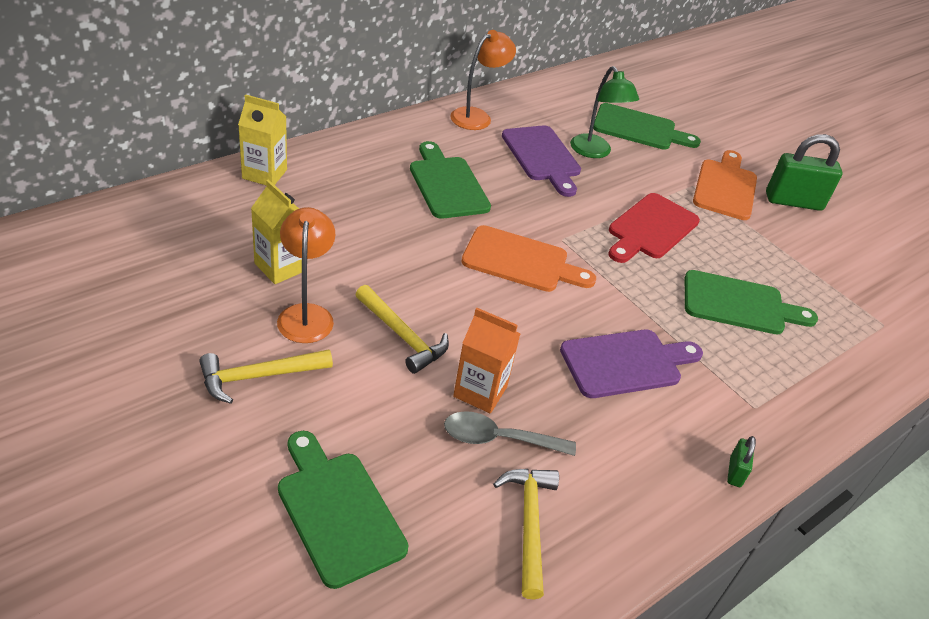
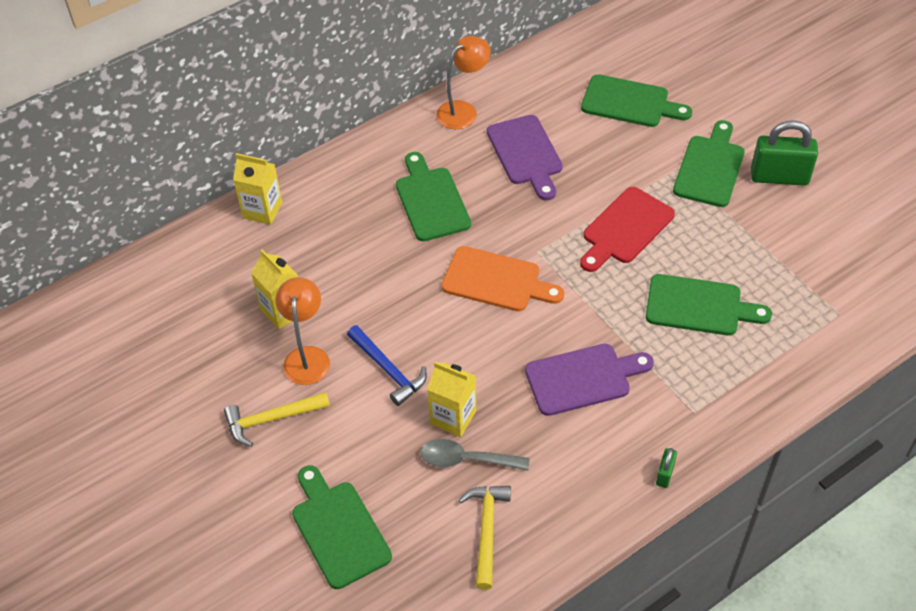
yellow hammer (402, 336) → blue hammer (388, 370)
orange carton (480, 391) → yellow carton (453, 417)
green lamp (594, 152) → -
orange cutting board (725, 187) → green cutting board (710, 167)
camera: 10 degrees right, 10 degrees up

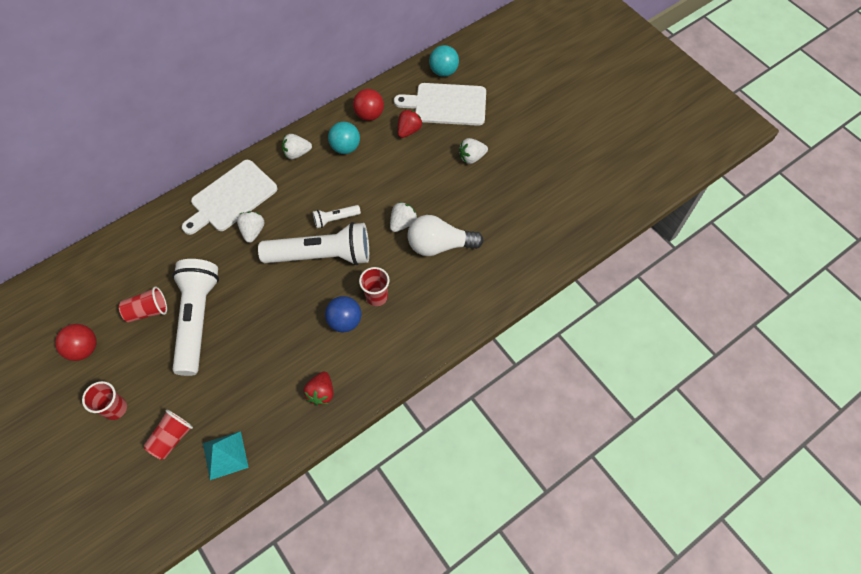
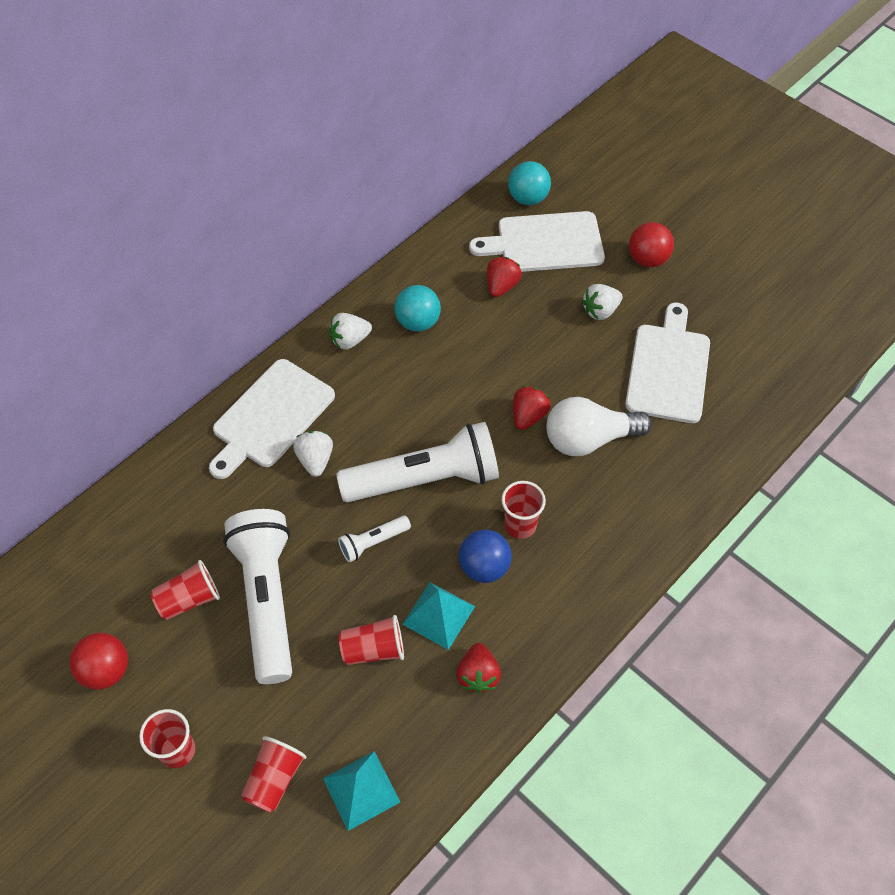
white flashlight (335, 219) → white flashlight (373, 542), moved
red ball (369, 115) → red ball (647, 259), moved
white strawberry (402, 223) → red strawberry (528, 416)
- → red cup (373, 649)
- → turquoise pyramid (438, 615)
- → white cutting board (668, 369)
camera: 10 degrees left, 5 degrees down

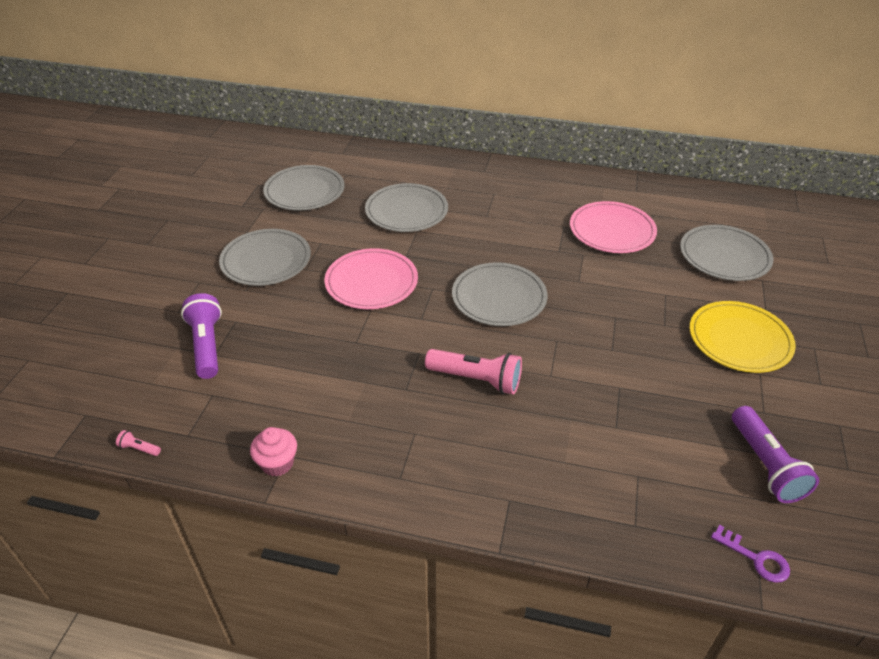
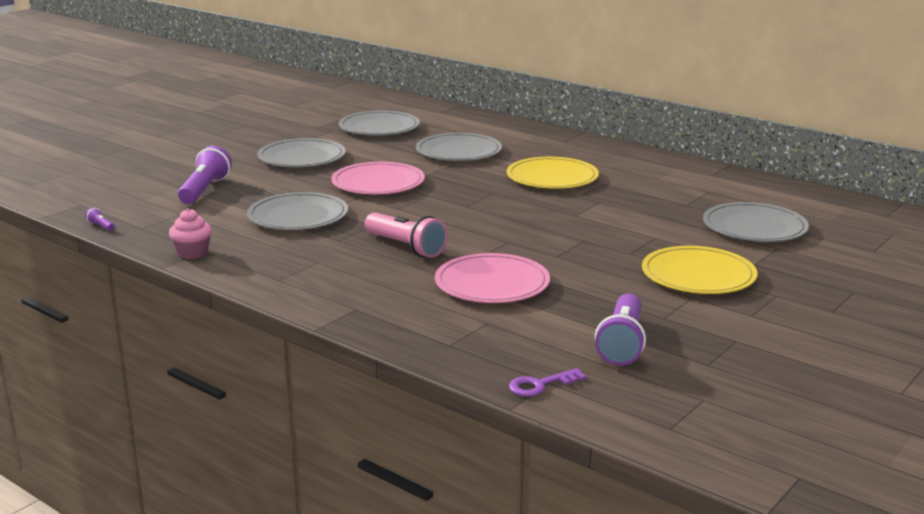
pink flashlight (139, 448) → purple flashlight (101, 226)
grey plate (499, 297) → grey plate (298, 216), moved
pink plate (612, 230) → pink plate (492, 283), moved
purple key (756, 558) → purple key (540, 385), 90 degrees clockwise
- → yellow plate (552, 177)
camera: 25 degrees right, 20 degrees down

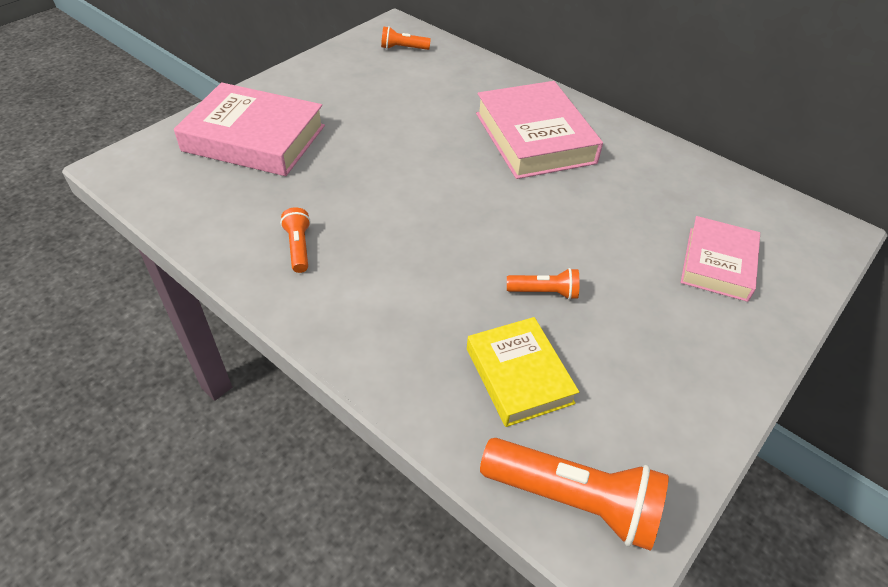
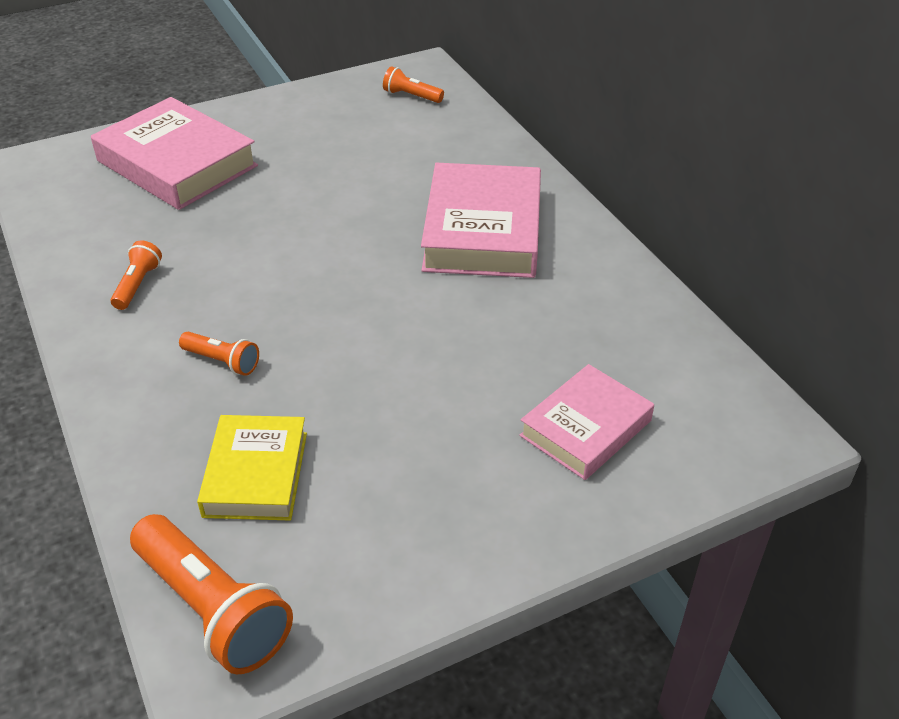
orange flashlight (544, 292) → orange flashlight (222, 361), moved
camera: 25 degrees right, 5 degrees down

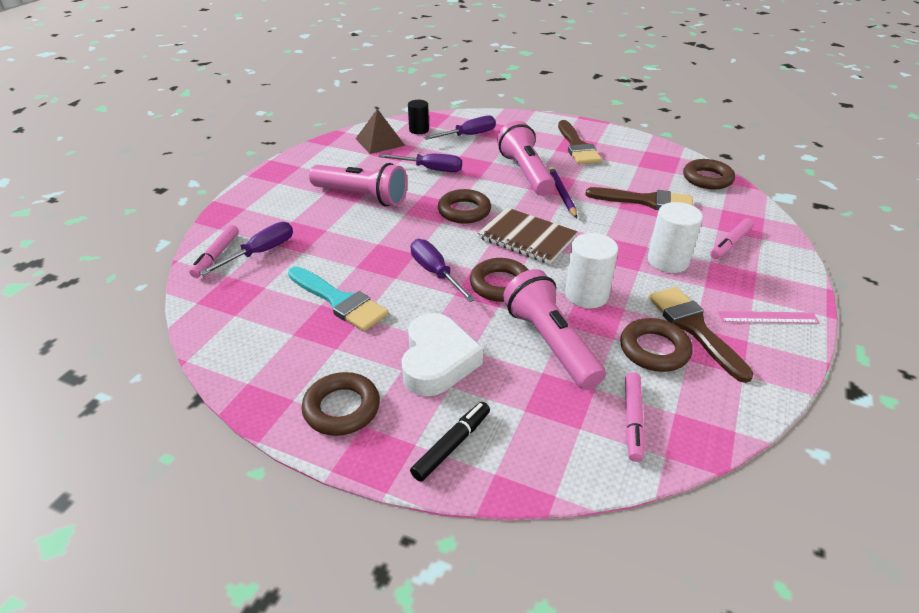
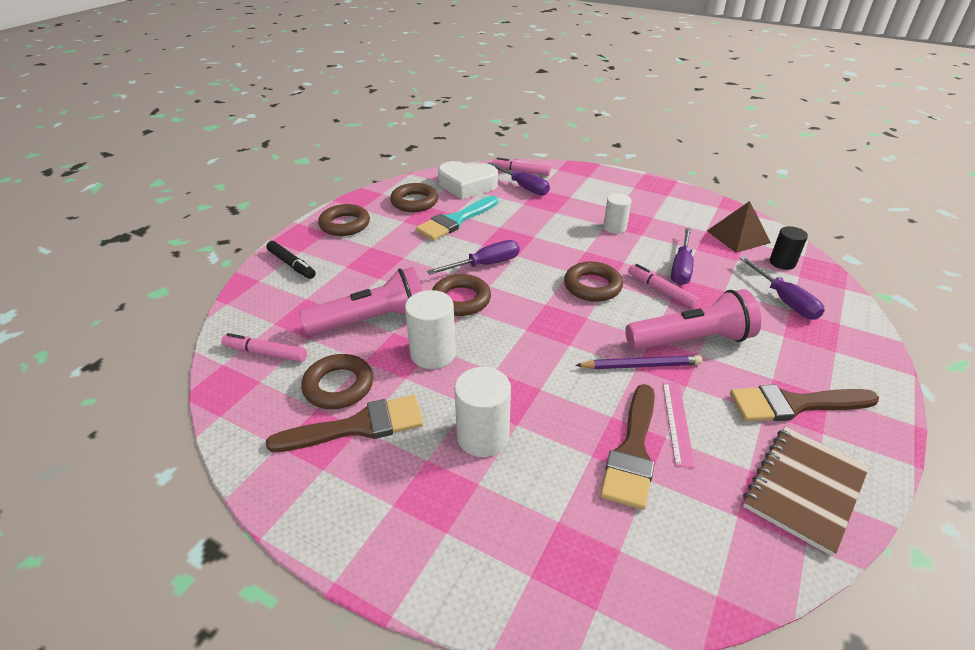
pink flashlight (362, 196) → white cylinder (614, 227)
white heart (437, 361) → white heart (467, 185), moved
brown notebook (526, 238) → brown notebook (804, 489), moved
brown ring (707, 179) → brown ring (414, 202), moved
pink marker (730, 243) → pink marker (661, 291), moved
pink ruler (767, 317) → pink ruler (677, 422), moved
camera: 95 degrees right, 0 degrees up

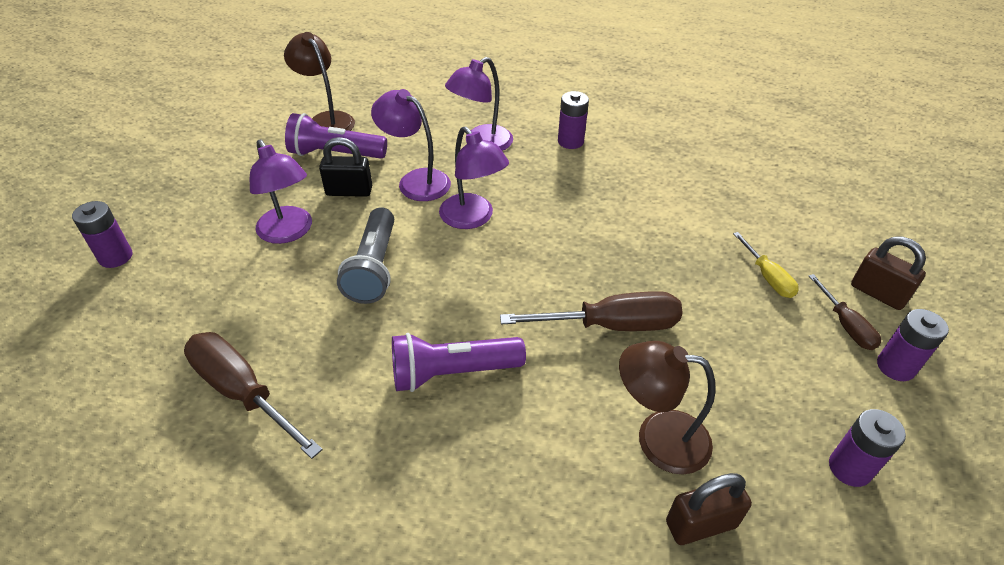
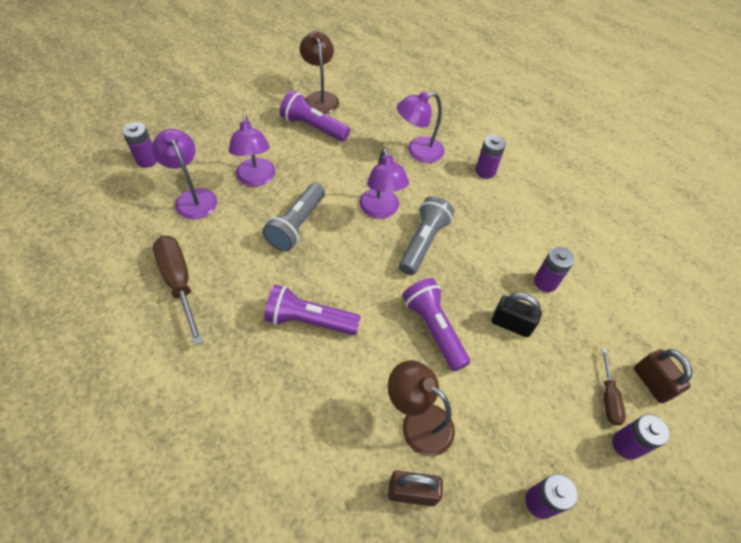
black padlock (349, 191) → black padlock (511, 324), moved
purple lamp (416, 181) → purple lamp (193, 197), moved
brown screwdriver (612, 325) → purple flashlight (433, 329)
yellow screwdriver (768, 277) → -
- → grey flashlight (423, 242)
- → purple battery (545, 282)
camera: 20 degrees right, 10 degrees up

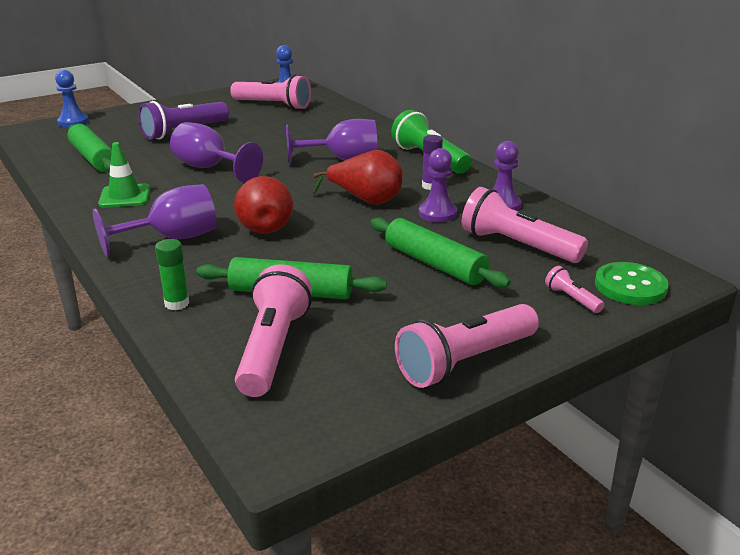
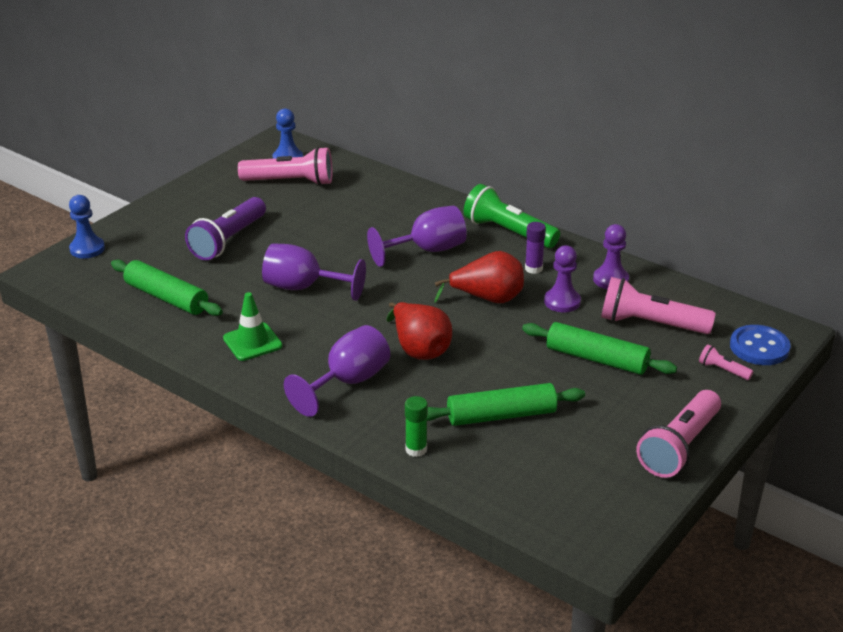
pink flashlight (273, 348) → -
green button (630, 286) → blue button (759, 347)
camera: 20 degrees left, 5 degrees up

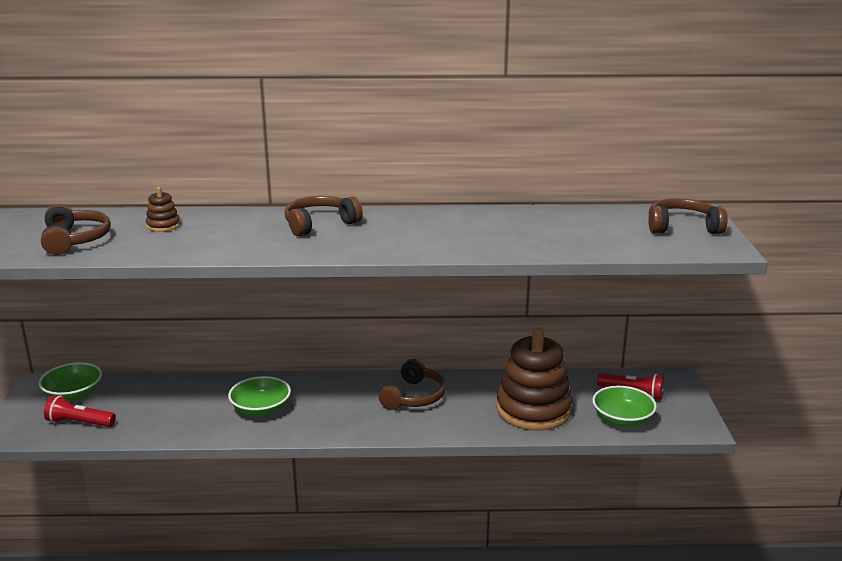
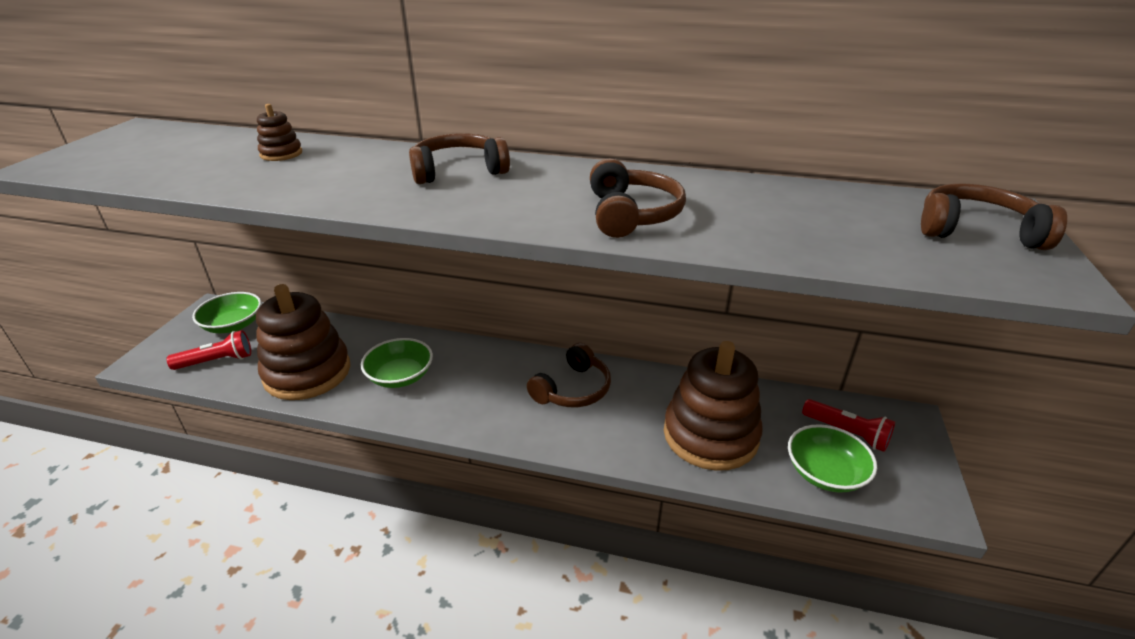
brown headphones (75, 240) → brown headphones (631, 214), moved
red flashlight (79, 423) → red flashlight (216, 361), 135 degrees clockwise
- → brown stacking toy (307, 372)
camera: 15 degrees right, 10 degrees up

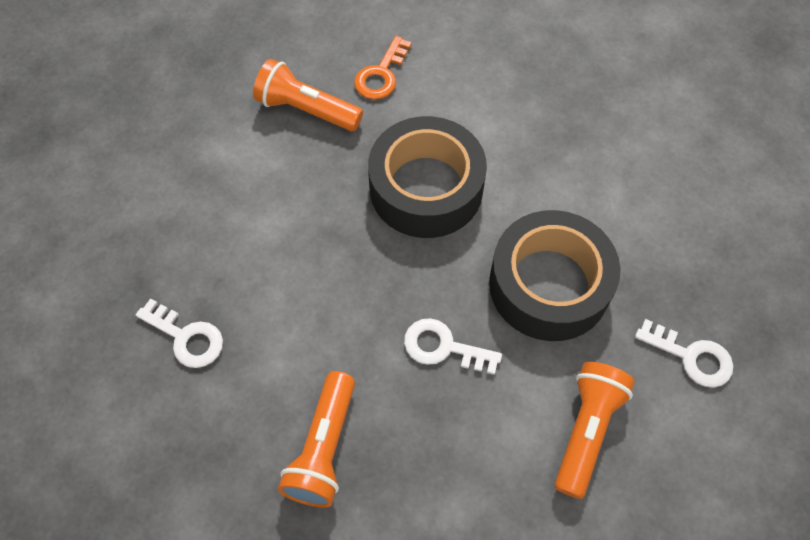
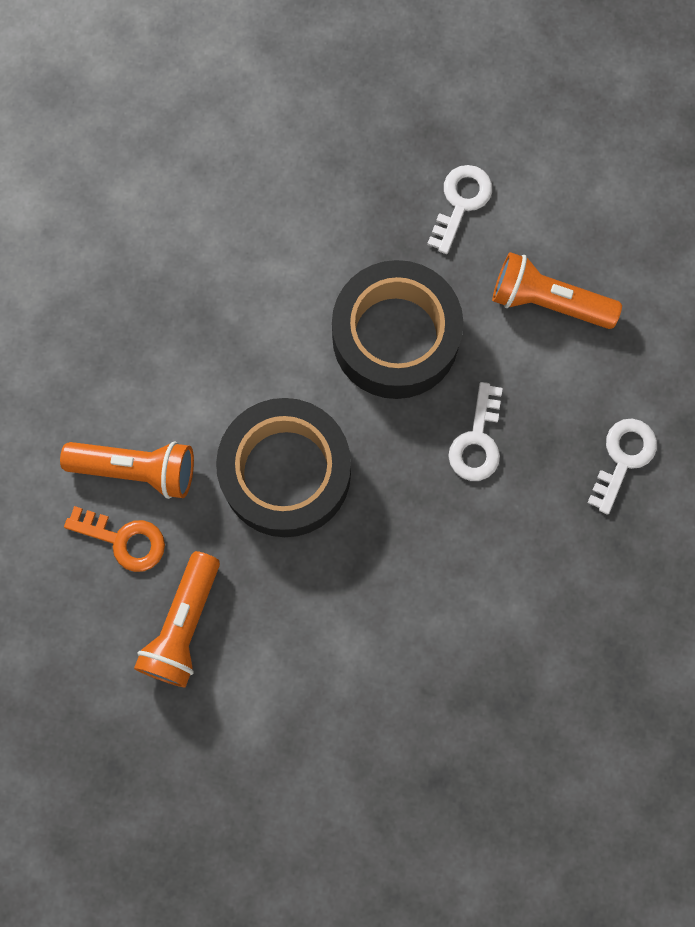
white key (186, 337) → white key (623, 458), moved
orange flashlight (323, 448) → orange flashlight (137, 469), moved
camera: 95 degrees left, 15 degrees up

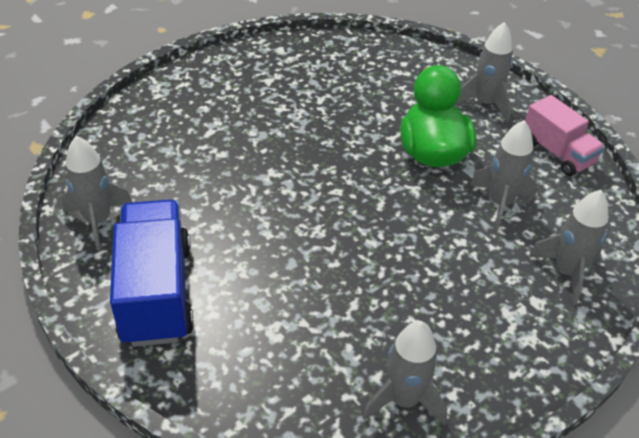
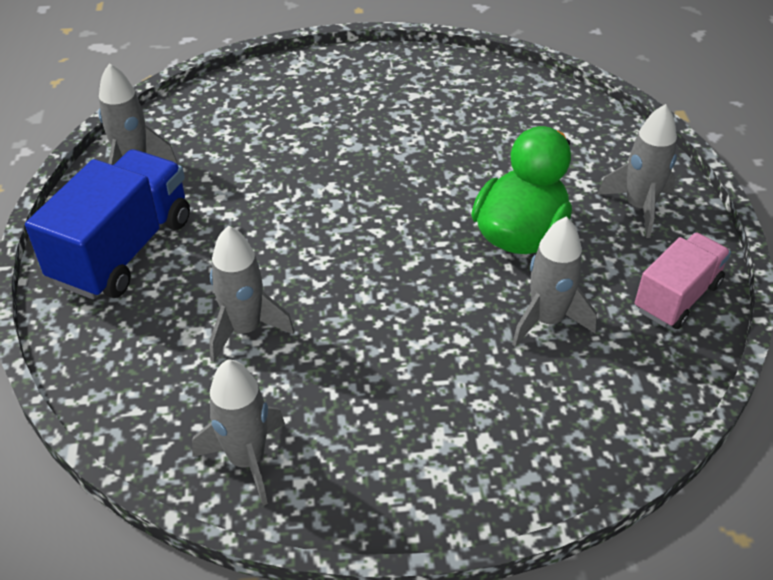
pink truck (557, 153) → pink truck (676, 297), 135 degrees counterclockwise
grey rocket (566, 272) → grey rocket (245, 329), moved
camera: 35 degrees right, 0 degrees up

